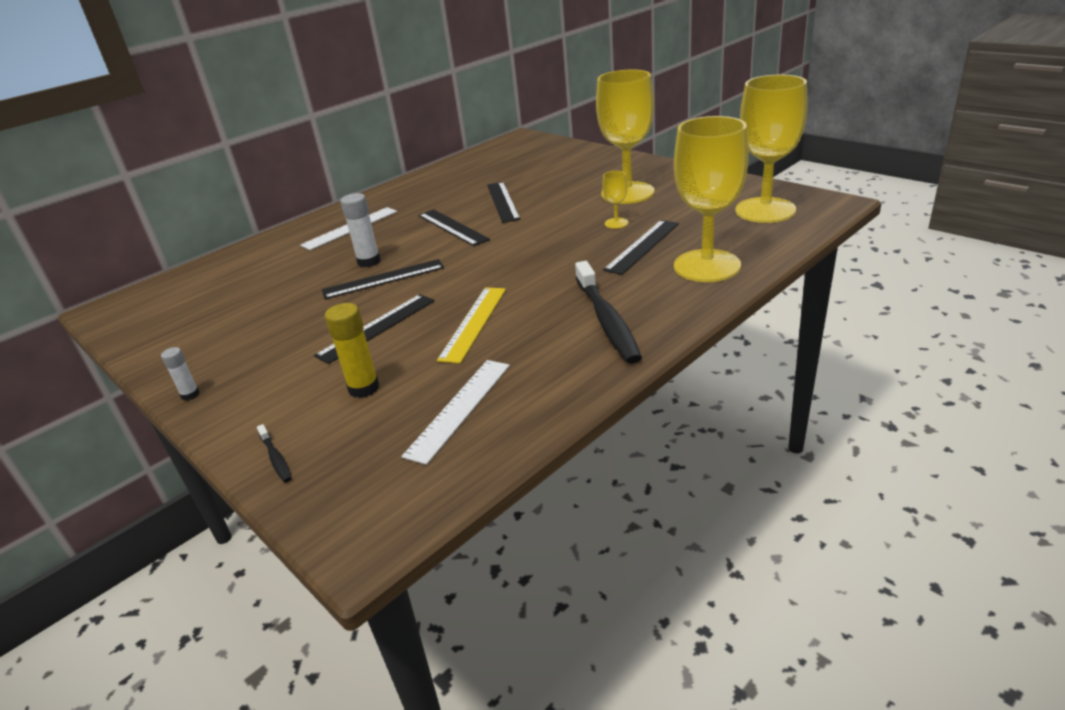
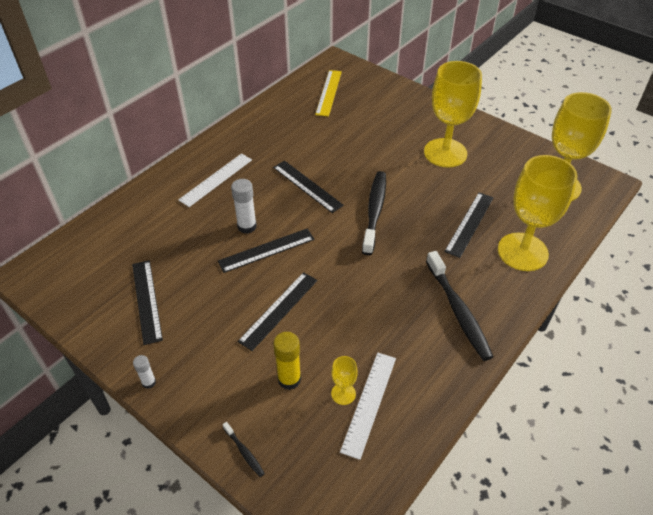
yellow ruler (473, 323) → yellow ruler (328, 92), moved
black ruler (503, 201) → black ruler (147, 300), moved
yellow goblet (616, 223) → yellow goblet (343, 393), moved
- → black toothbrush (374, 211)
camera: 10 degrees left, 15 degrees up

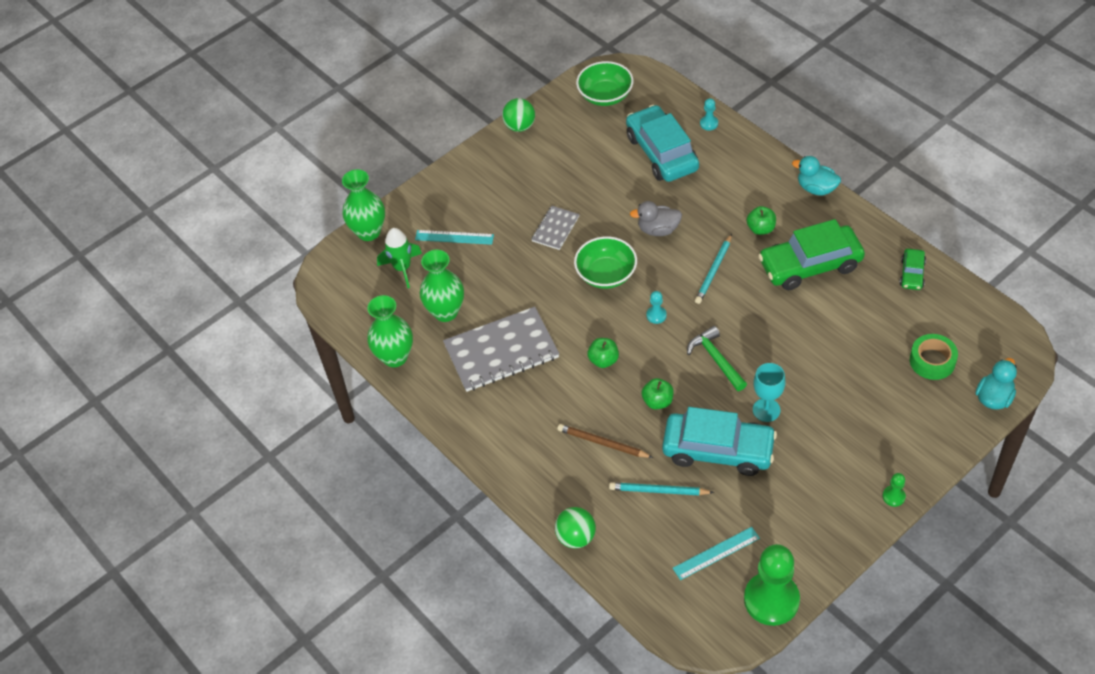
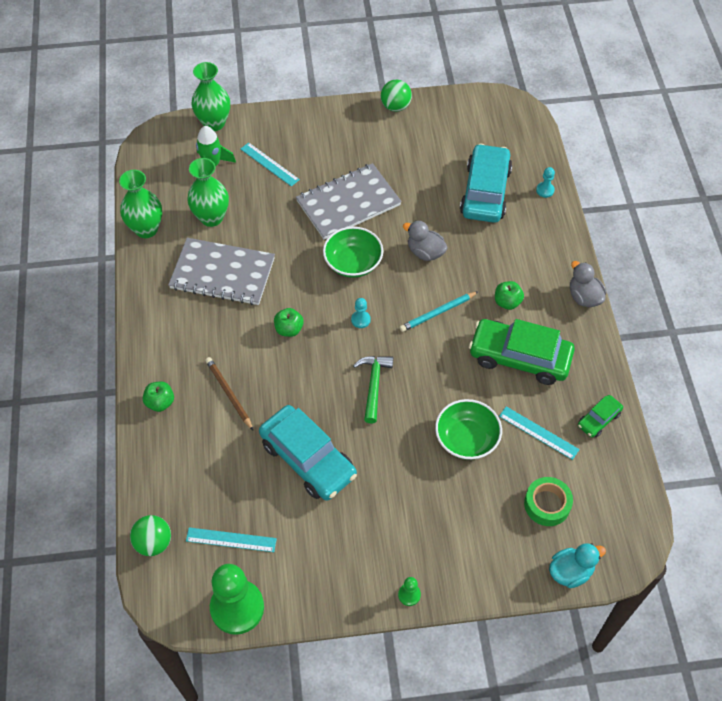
grey notebook (555, 229) → grey notebook (348, 203), x1.96
green ball (576, 537) → green ball (154, 543), moved
green bowl (605, 95) → green bowl (466, 439), moved
turquoise pencil (659, 491) → -
green apple (657, 401) → green apple (160, 402), moved
turquoise goblet (766, 410) → -
turquoise duck (816, 188) → grey duck (584, 297)
- → turquoise ruler (538, 433)
camera: 30 degrees right, 5 degrees up

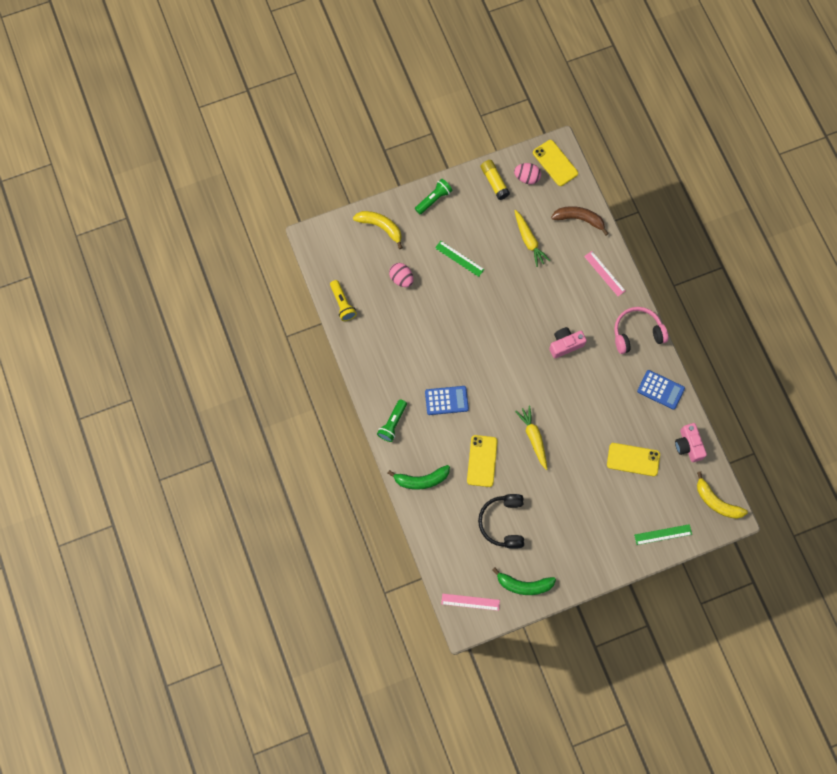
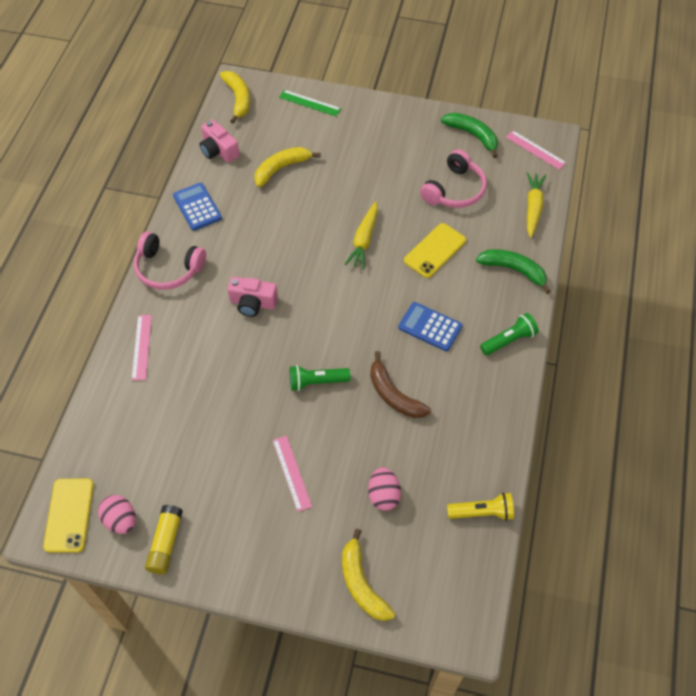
yellow flashlight (342, 304) → yellow flashlight (482, 512), 75 degrees clockwise
green flashlight (434, 199) → green flashlight (316, 382), moved
green ruler (459, 258) → pink ruler (291, 473)
black headphones (503, 522) → pink headphones (454, 190)
yellow carrot (529, 241) → yellow carrot (533, 207), moved
brown banana (579, 219) → brown banana (394, 394), moved
yellow phone (633, 459) → yellow banana (281, 168)
pink camera (688, 445) → pink camera (219, 150), 120 degrees clockwise
camera: 145 degrees left, 15 degrees down

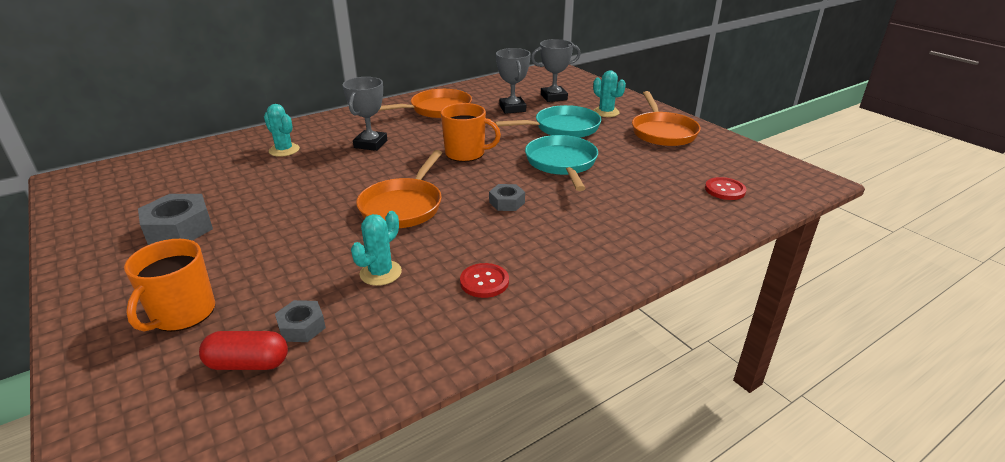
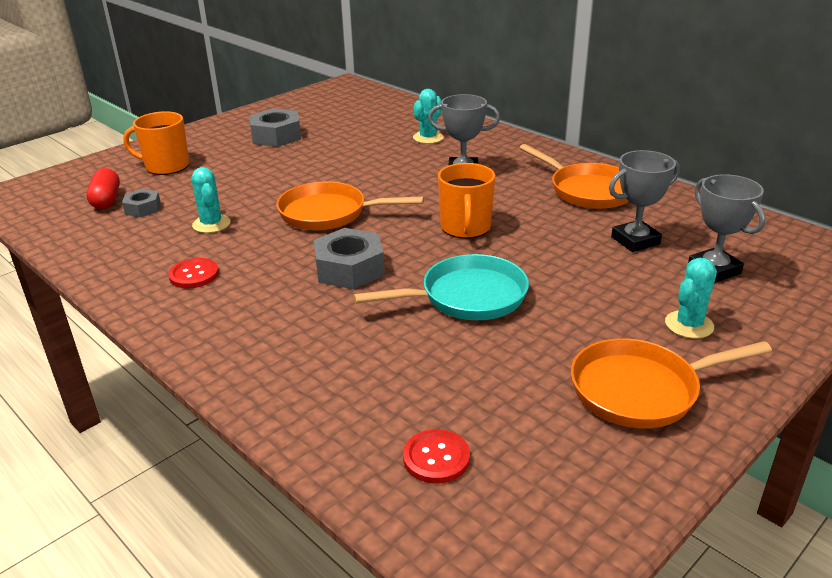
turquoise cactus (380, 273) → turquoise cactus (211, 224), 45 degrees clockwise
grey nut (507, 202) → grey nut (349, 269), x1.75
turquoise pan (562, 128) → -
camera: 80 degrees right, 0 degrees up

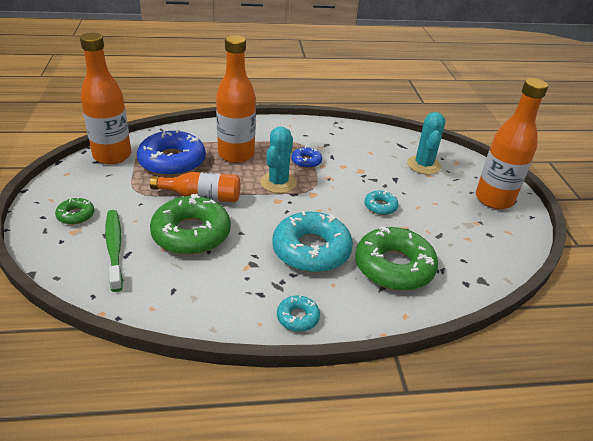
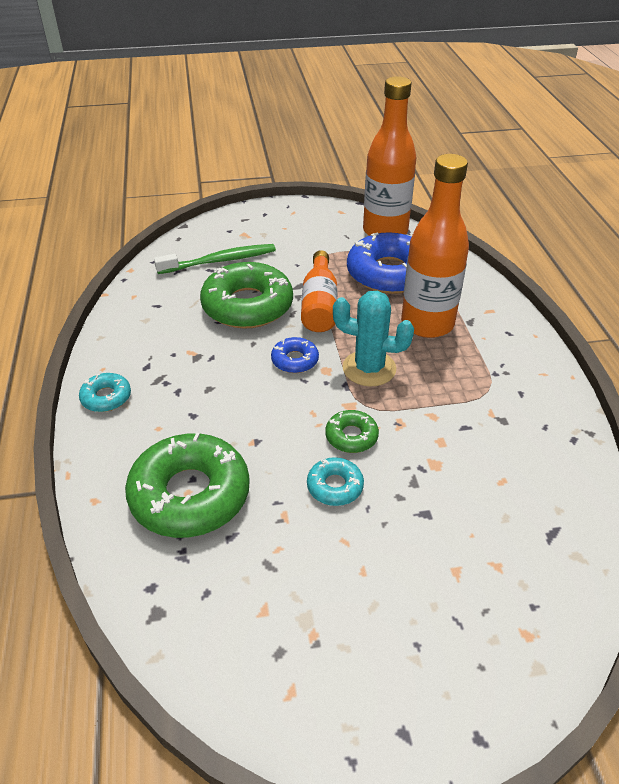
green donut (76, 215) → green donut (351, 436), moved
turquoise donut (311, 250) → -
blue donut (306, 161) → blue donut (295, 360), moved
turquoise cactus (423, 165) → -
orange bottle (494, 199) → -
camera: 90 degrees right, 5 degrees up

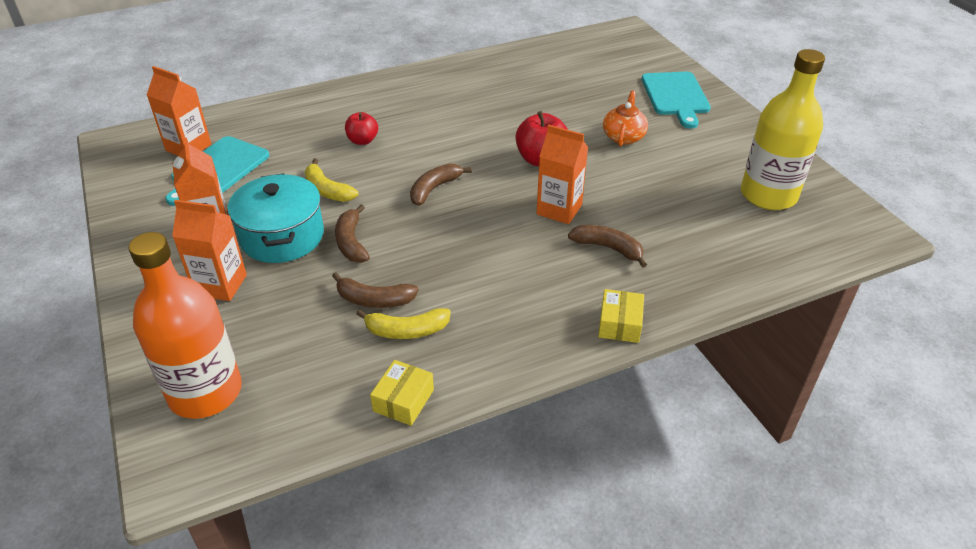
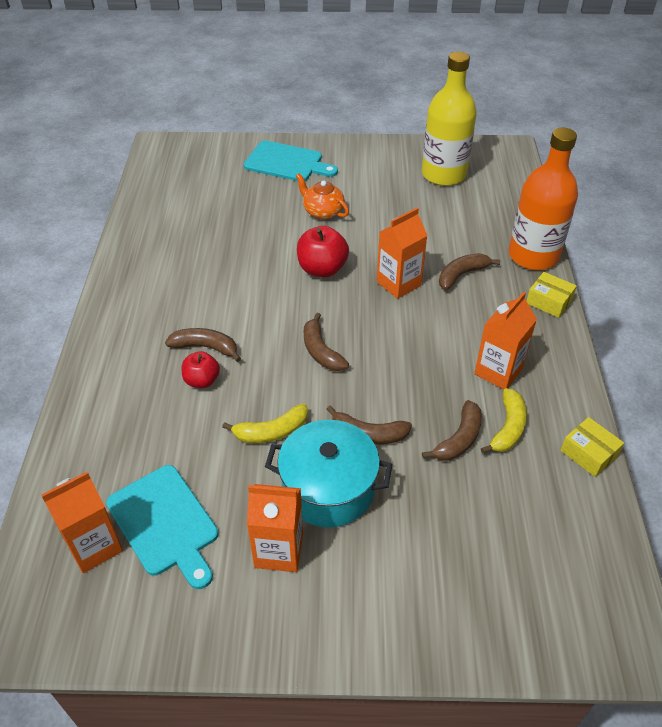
orange bottle (205, 392) → orange bottle (533, 256), moved
orange carton (220, 285) → orange carton (498, 371), moved
- → brown banana (205, 347)
camera: 65 degrees left, 5 degrees up

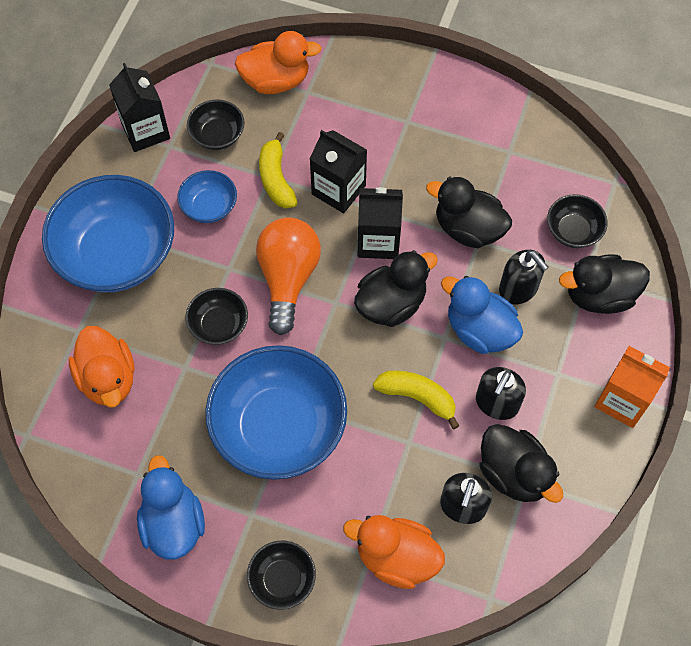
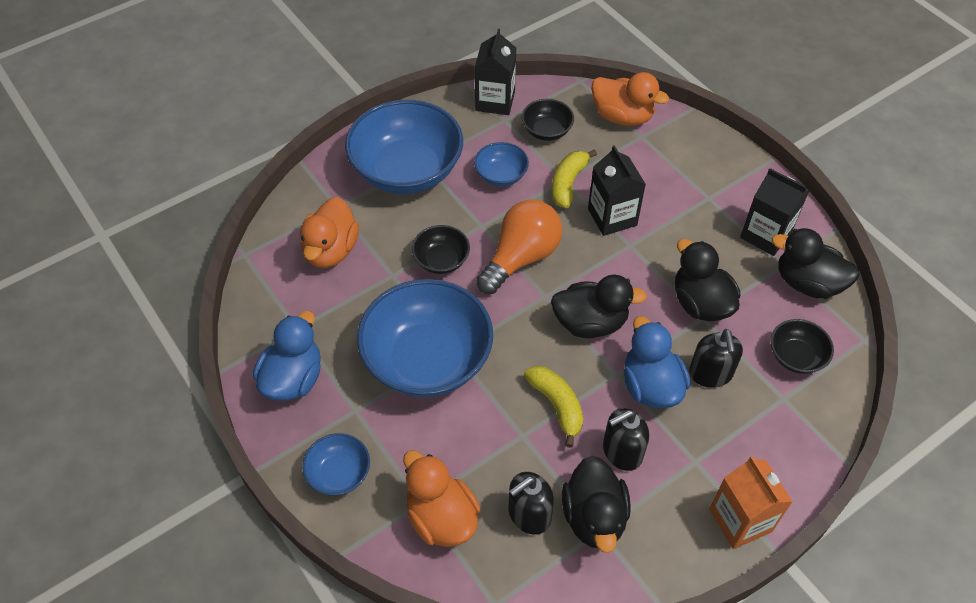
black bowl (282, 579) → blue bowl (339, 473)
black carton (378, 240) → black carton (765, 235), moved
black duck (599, 295) → black duck (807, 283), moved
camera: 35 degrees right, 10 degrees down

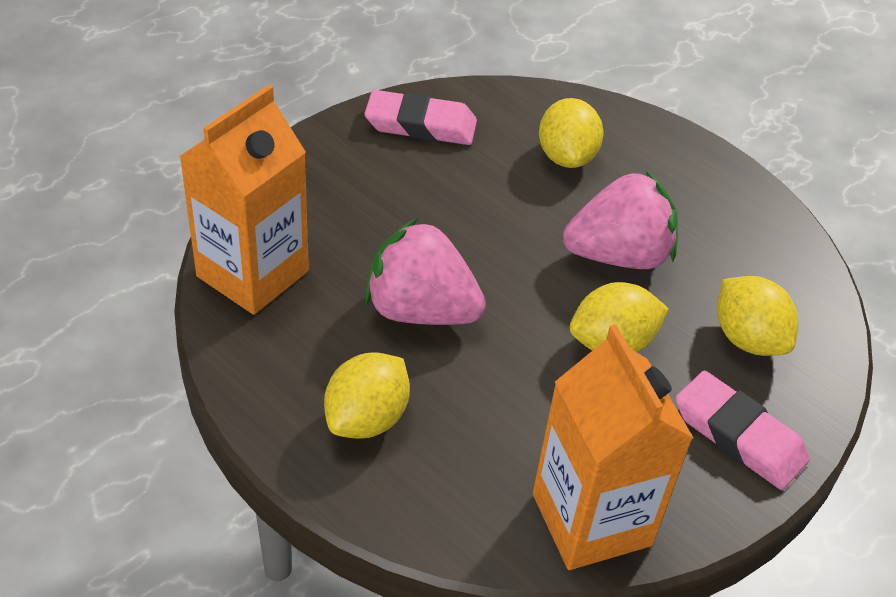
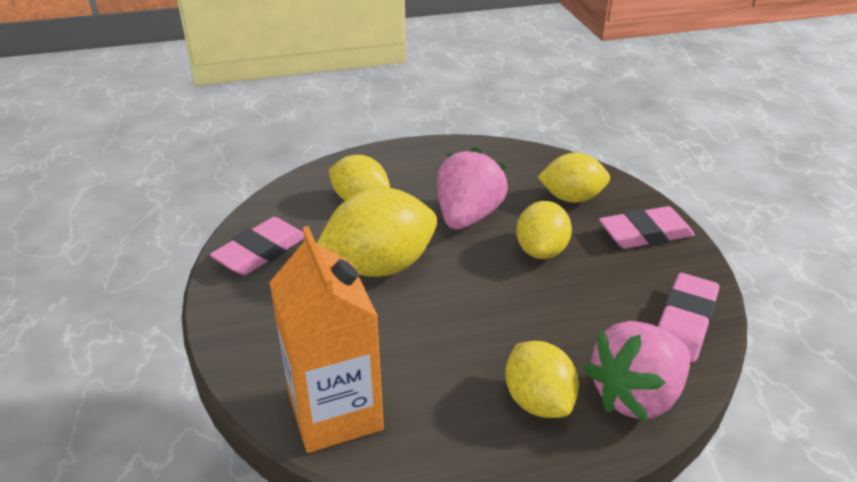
pink strawberry (420, 310) → pink strawberry (636, 395), moved
orange carton (591, 519) → pink eraser (684, 322)
- → yellow lemon (380, 266)
camera: 55 degrees left, 10 degrees down

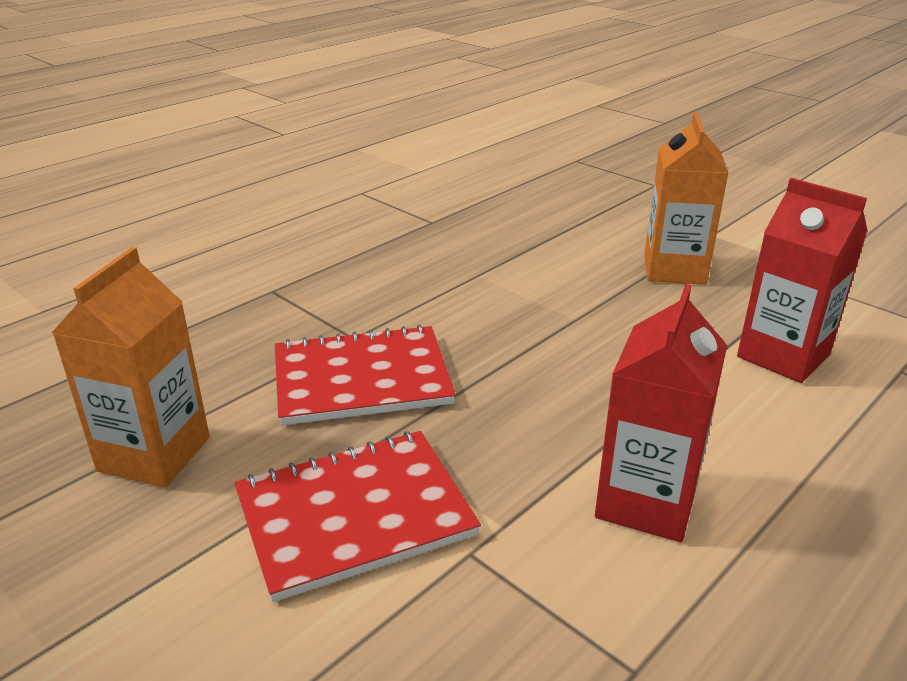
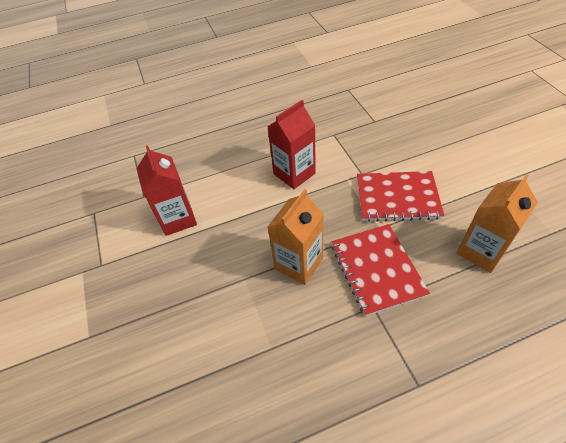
red notebook (361, 379) → red notebook (377, 269), 60 degrees clockwise
orange carton (674, 269) → orange carton (299, 263), moved
camera: 150 degrees left, 20 degrees up

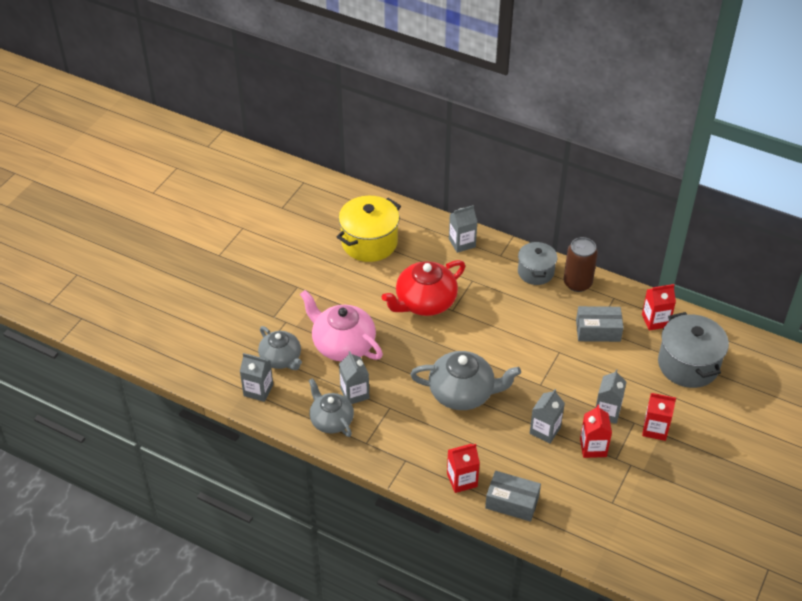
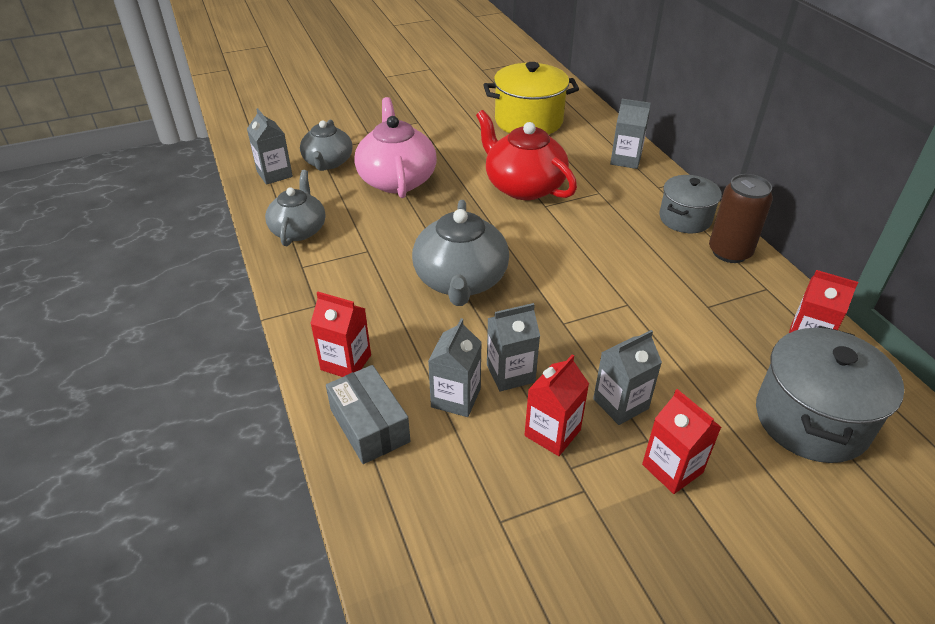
grey carton (354, 393) → grey carton (456, 398), moved
red teapot (424, 302) → red teapot (523, 186), 45 degrees clockwise
grey teapot (463, 393) → grey teapot (460, 280), 45 degrees clockwise
grey box (598, 331) → -
camera: 40 degrees right, 5 degrees down

